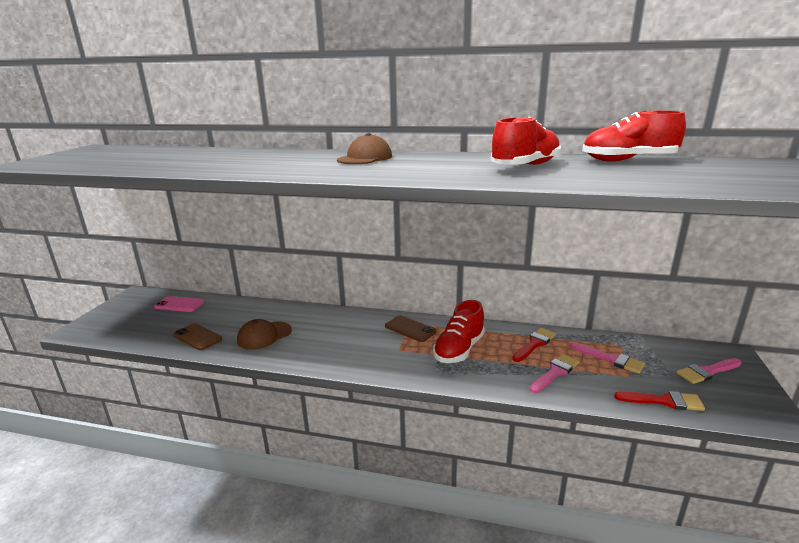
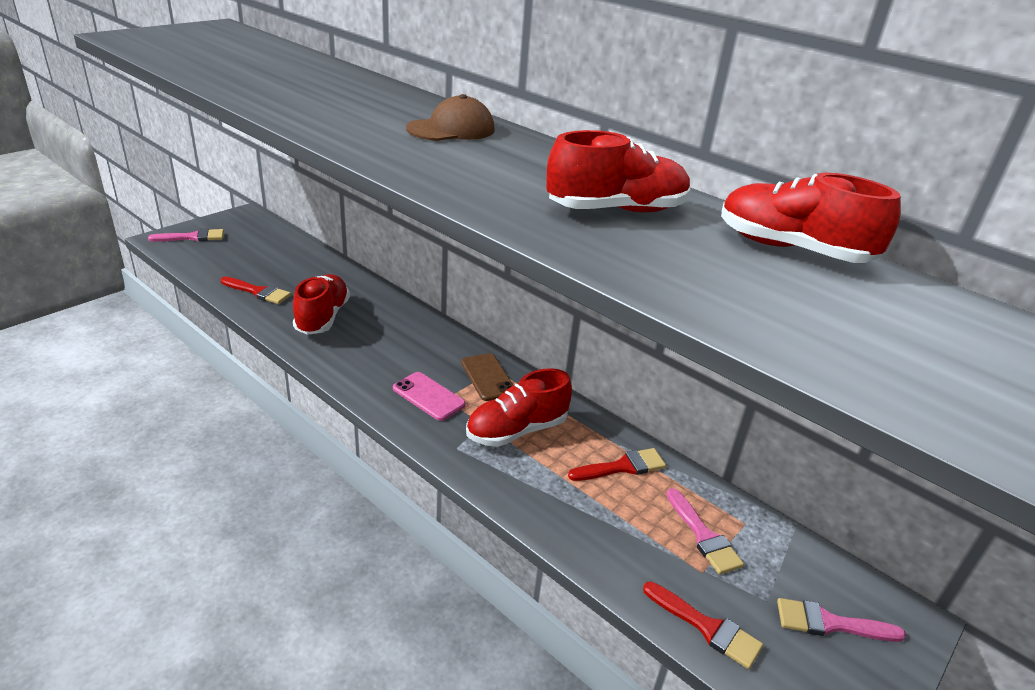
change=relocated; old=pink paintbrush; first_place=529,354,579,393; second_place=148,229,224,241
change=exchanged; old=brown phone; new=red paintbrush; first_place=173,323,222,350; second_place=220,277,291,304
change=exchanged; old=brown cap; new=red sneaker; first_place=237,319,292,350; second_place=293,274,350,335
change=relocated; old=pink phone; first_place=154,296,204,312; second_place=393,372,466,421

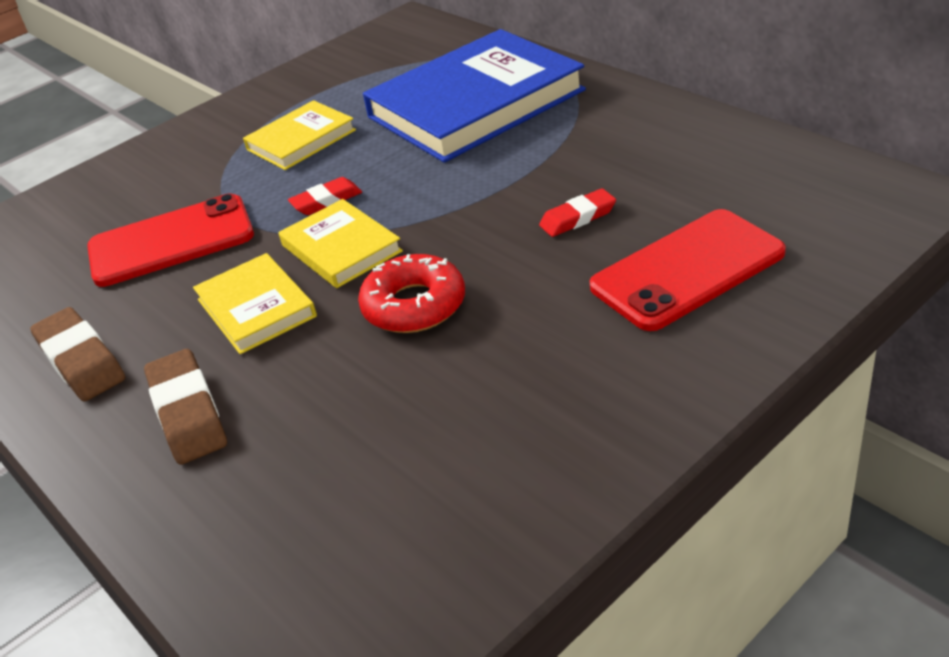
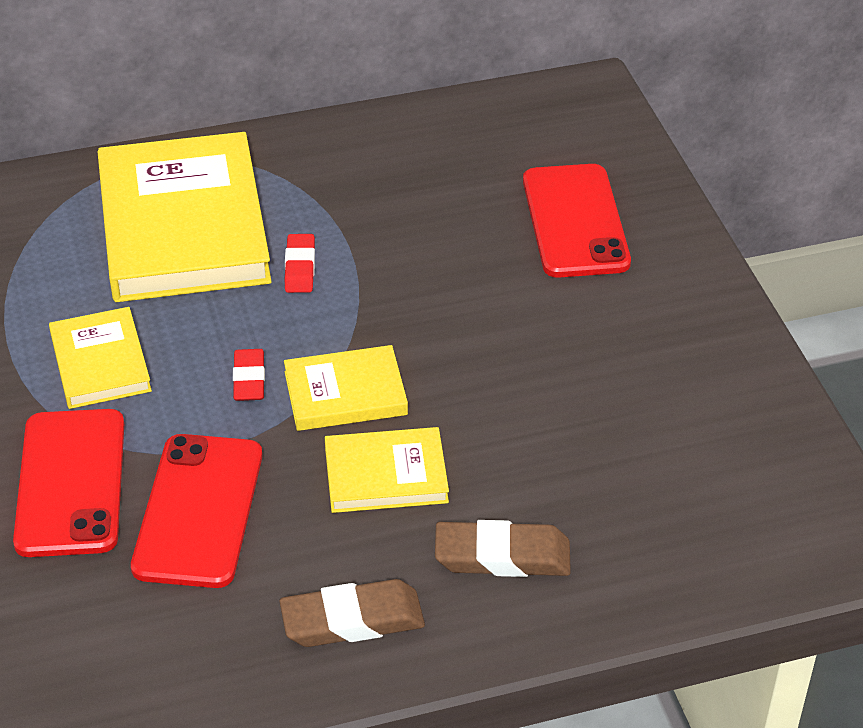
change=appeared; new=red phone; second_place=13,409,124,557
change=colour; old=blue hardback; new=golden hardback; first_place=363,29,586,163; second_place=98,132,272,302
change=relocated; old=red pencil eraser; first_place=539,188,616,237; second_place=285,234,315,293
change=missing; old=red glazed donut; first_place=358,254,465,333

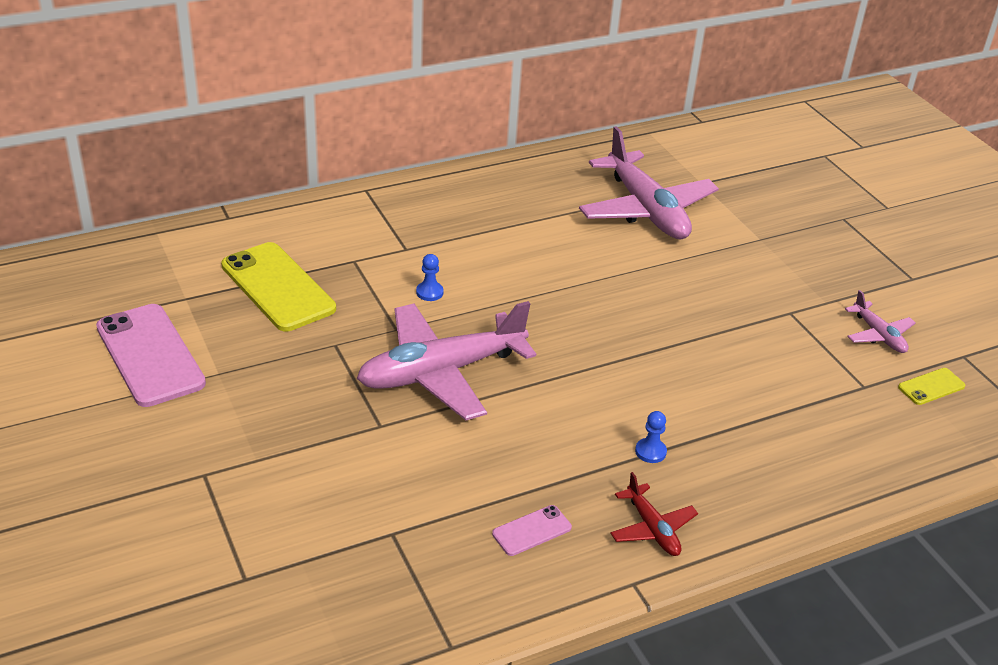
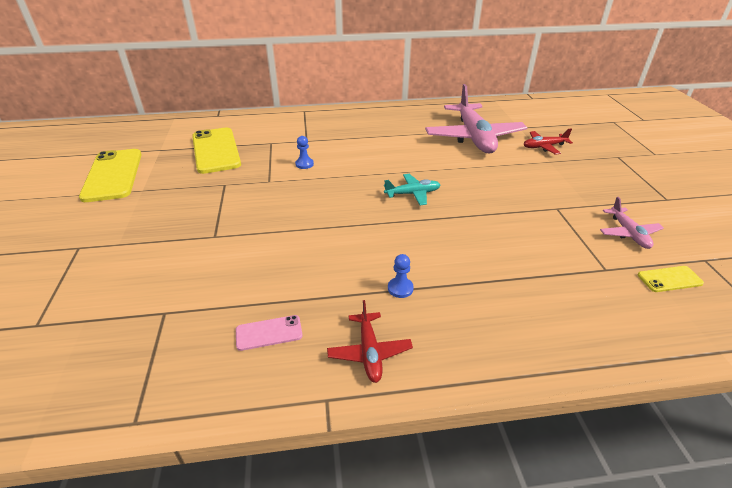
change=colour; old=pink phone; new=golden phone; first_place=96,304,206,407; second_place=79,149,142,202
change=appeared; new=teal toy plane; second_place=384,174,440,205
change=appeared; new=red toy plane; second_place=524,128,573,155
change=missing; old=pink toy plane; first_place=357,301,536,421

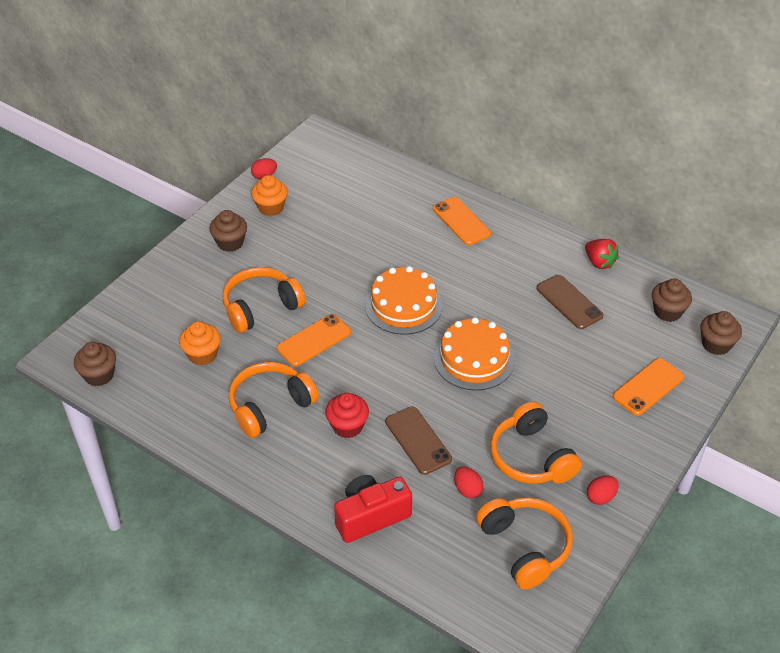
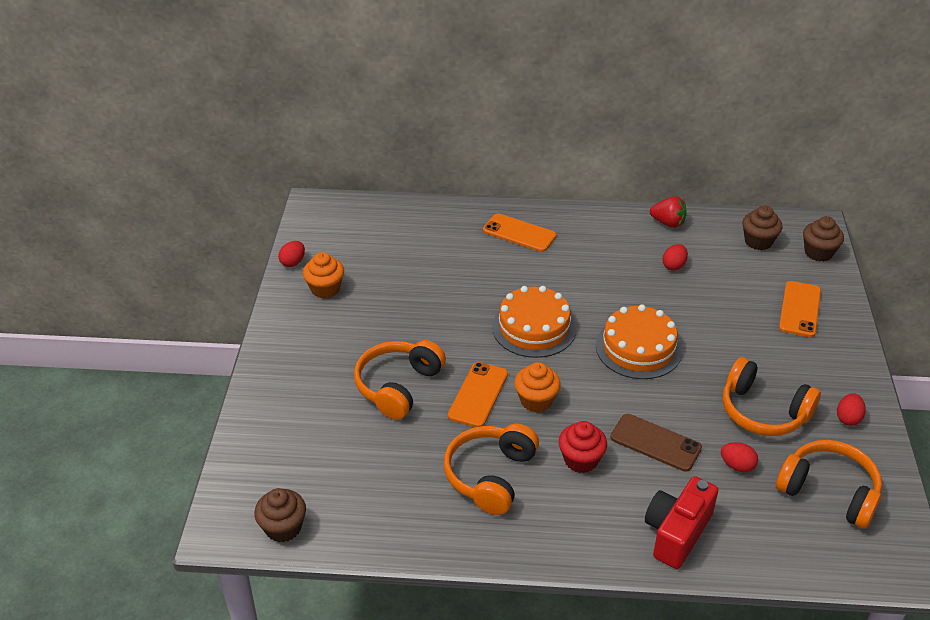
change=relocated; old=orange-coloured cupcake; first_place=179,321,221,366; second_place=514,362,560,412
change=exchanged; old=brown phone; new=red toy egg; first_place=537,275,603,329; second_place=663,244,688,271
change=missing; old=brown cupcake; first_place=209,210,247,252

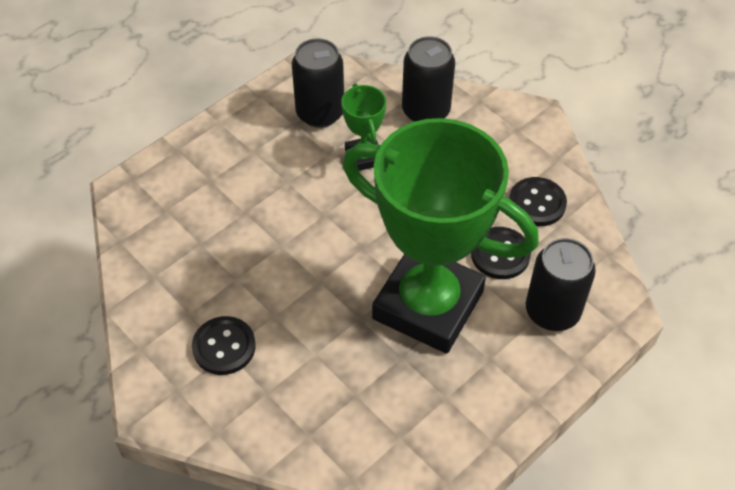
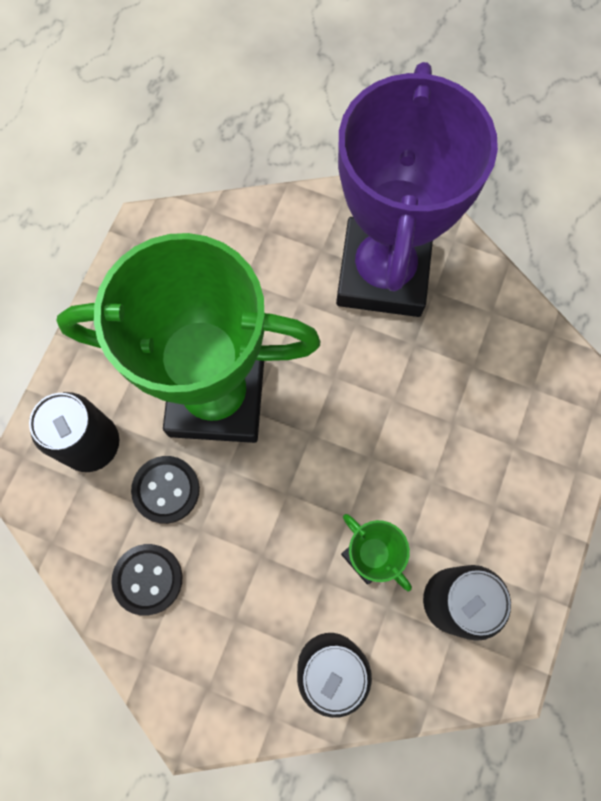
change=exchanged; old=black sewing button; new=violet trophy; first_place=192,316,256,375; second_place=336,62,498,317

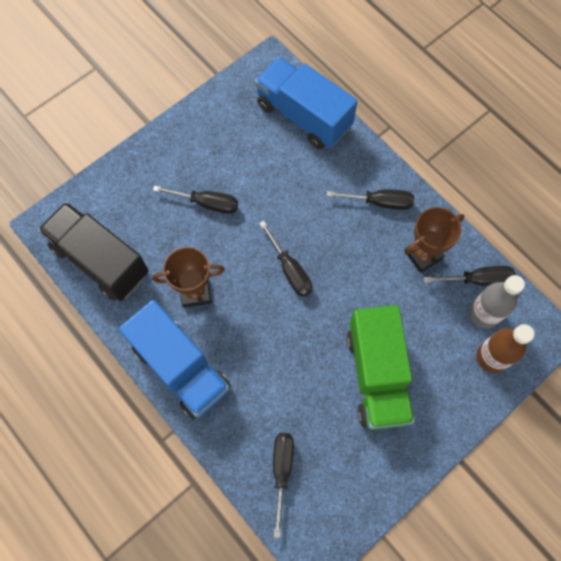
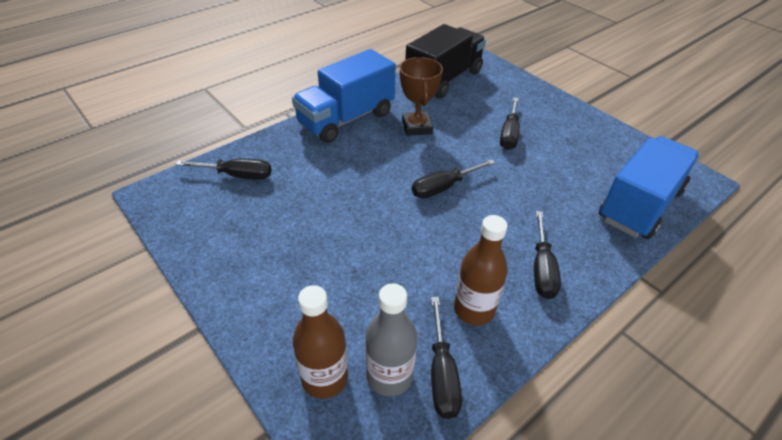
change=exchanged; old=brown trophy; new=brown bottle; first_place=404,207,464,273; second_place=454,215,508,325
change=missing; old=emerald lorry; first_place=347,305,414,430

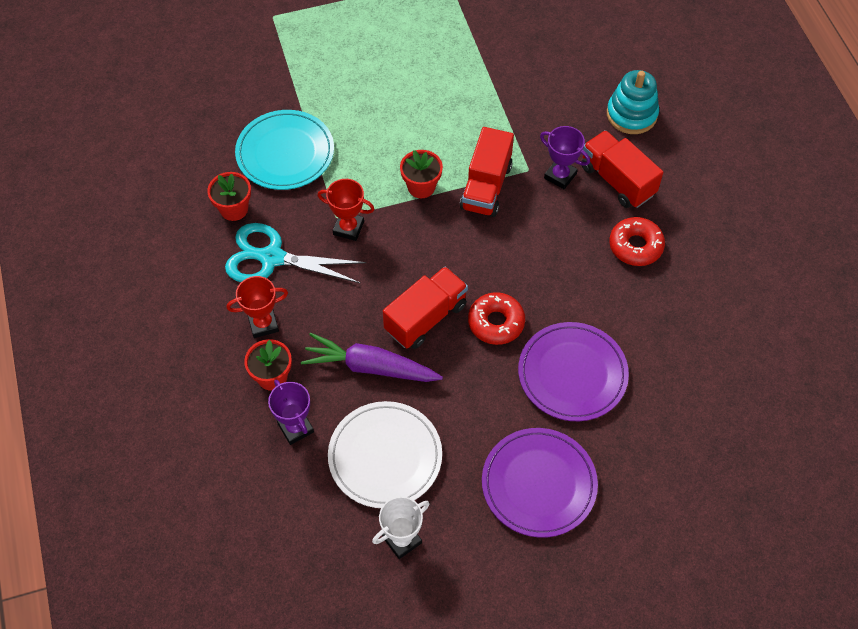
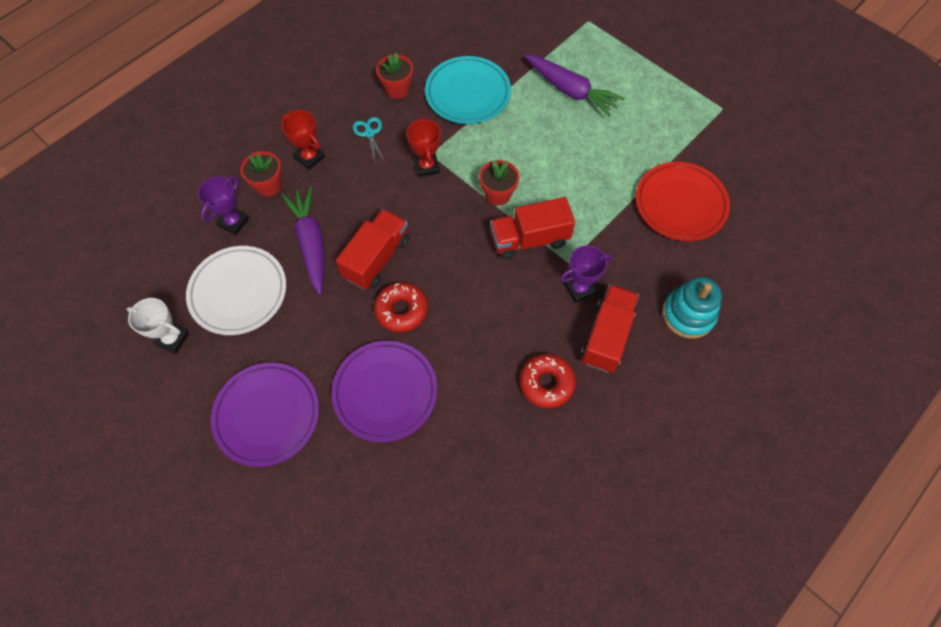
change=spun; old=red lorry; first_place=383,266,468,349; second_place=336,209,409,289; degrees=-75
change=size; old=teal shears; first_place=225,223,367,283; second_place=353,117,385,164; factor=0.49
change=appeared; new=violet carrot; second_place=525,55,625,117
change=spun; old=violet trophy; first_place=540,126,590,189; second_place=560,245,612,303; degrees=60
change=appeared; new=red dinner plate; second_place=636,162,730,241

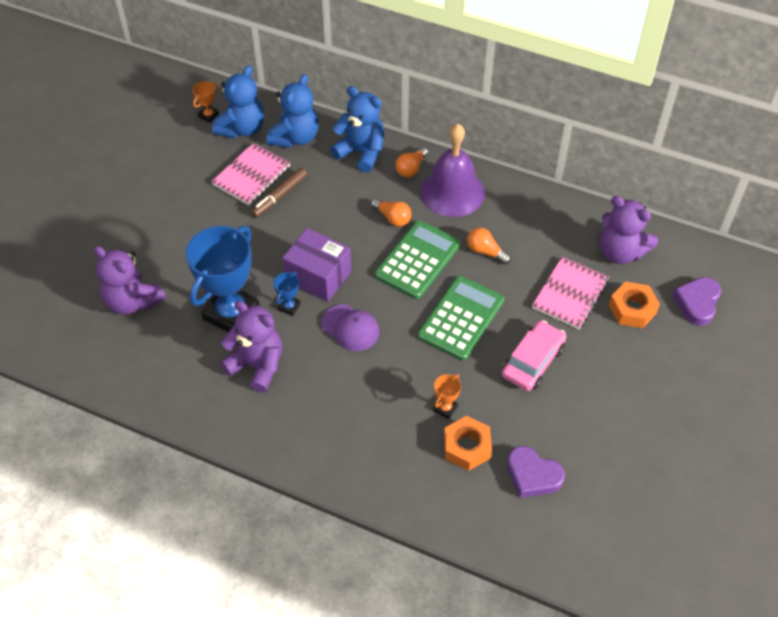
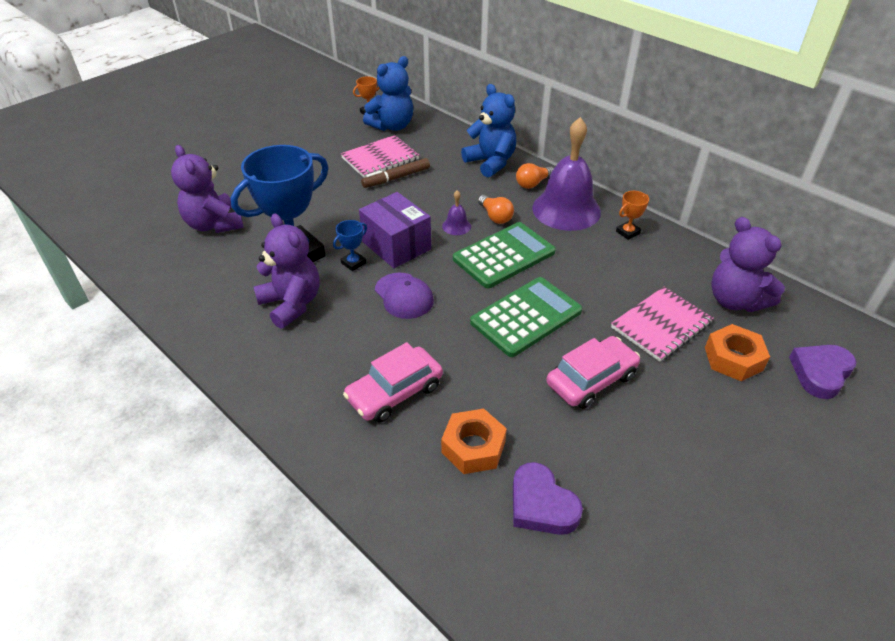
change=appeared; new=pink automobile; second_place=343,342,443,423
change=appeared; new=violet hand bell; second_place=442,190,471,235
change=relocated; old=orange-coloured trophy; first_place=433,374,461,419; second_place=616,191,649,240
change=missing; old=blue teddy bear; first_place=267,74,319,148
change=missing; old=orange-coloured bulb; first_place=467,228,511,264

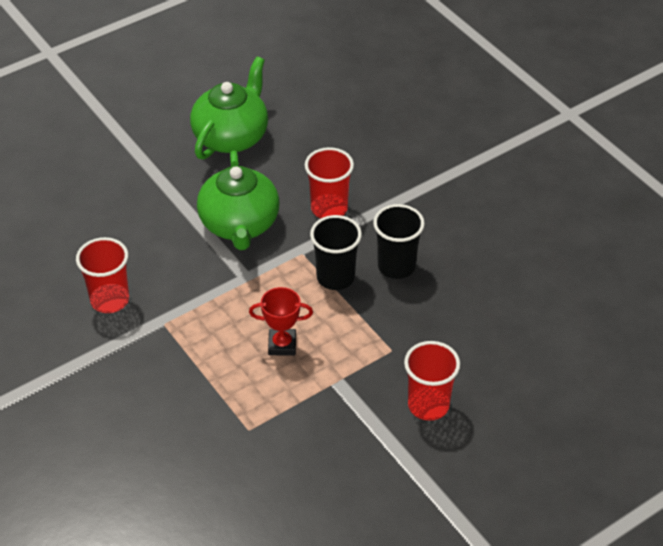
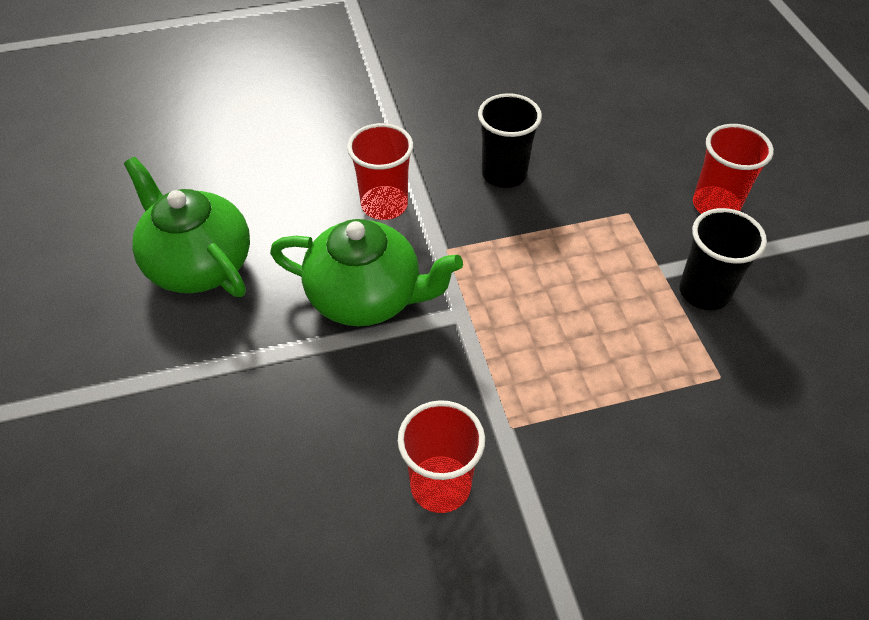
change=relocated; old=black tumbler; first_place=310,215,362,290; second_place=679,208,767,310
change=missing; old=red trophy; first_place=249,287,313,355

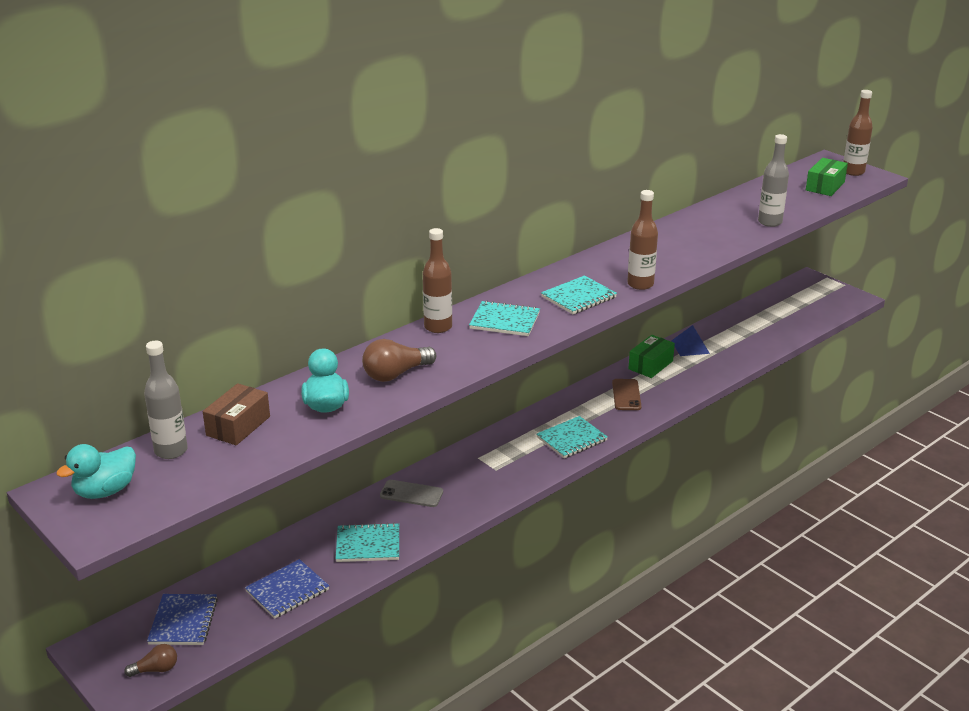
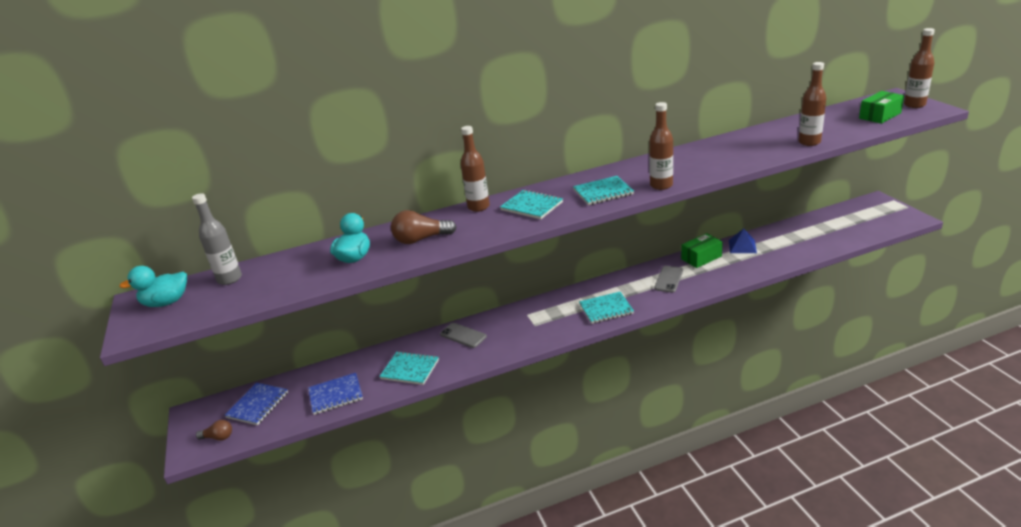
change=colour; old=brown phone; new=gray phone; first_place=612,379,641,410; second_place=654,266,683,293
change=colour; old=gray bottle; new=brown bottle; first_place=758,134,789,227; second_place=798,62,826,146
change=missing; old=brown parcel; first_place=203,383,270,445

